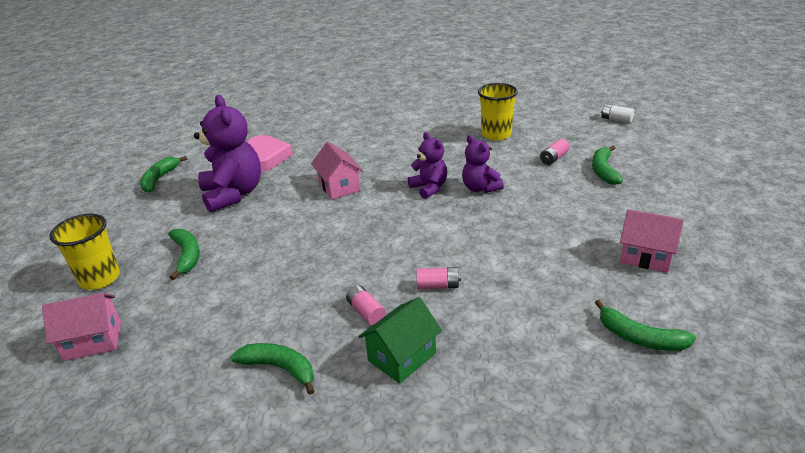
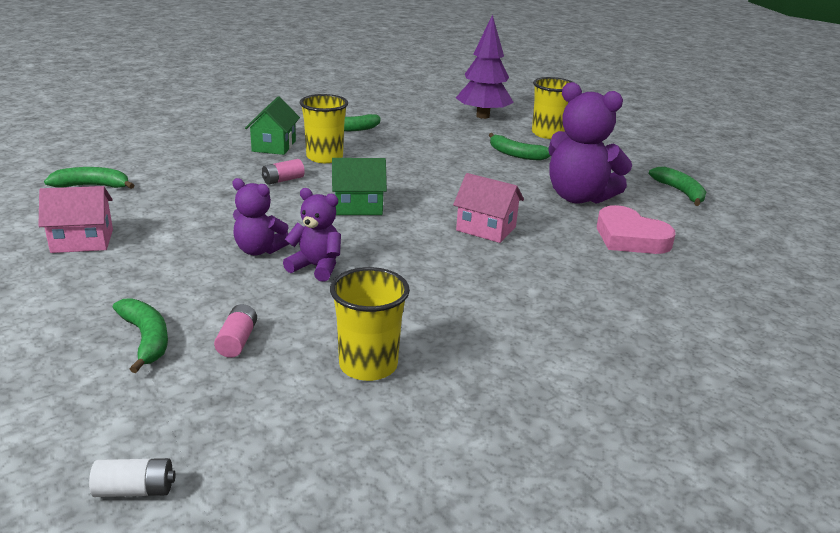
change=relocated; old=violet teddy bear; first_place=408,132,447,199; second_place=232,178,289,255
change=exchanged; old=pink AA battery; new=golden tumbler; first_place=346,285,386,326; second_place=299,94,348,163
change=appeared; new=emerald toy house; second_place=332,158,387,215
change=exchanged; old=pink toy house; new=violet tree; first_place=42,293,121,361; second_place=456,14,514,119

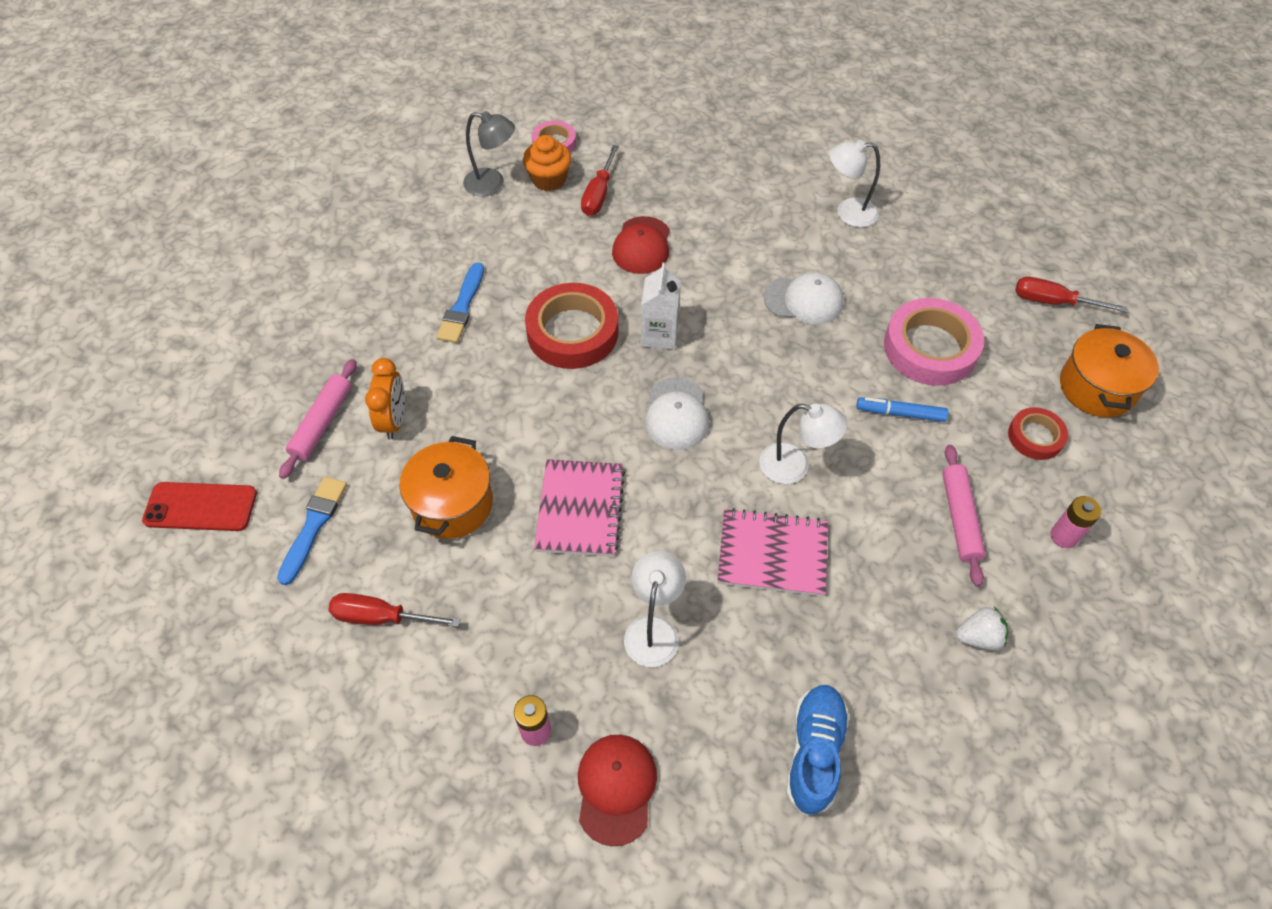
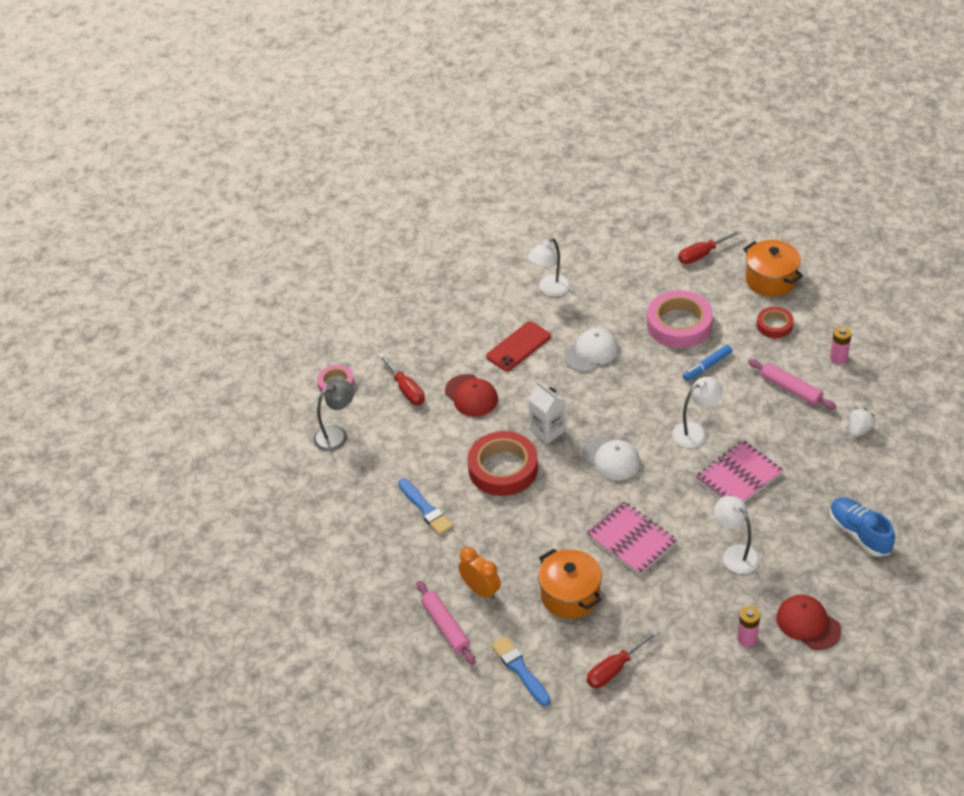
change=relocated; old=red phone; first_place=142,482,257,531; second_place=486,321,551,371
change=missing; old=orange-coloured cupcake; first_place=523,135,571,191

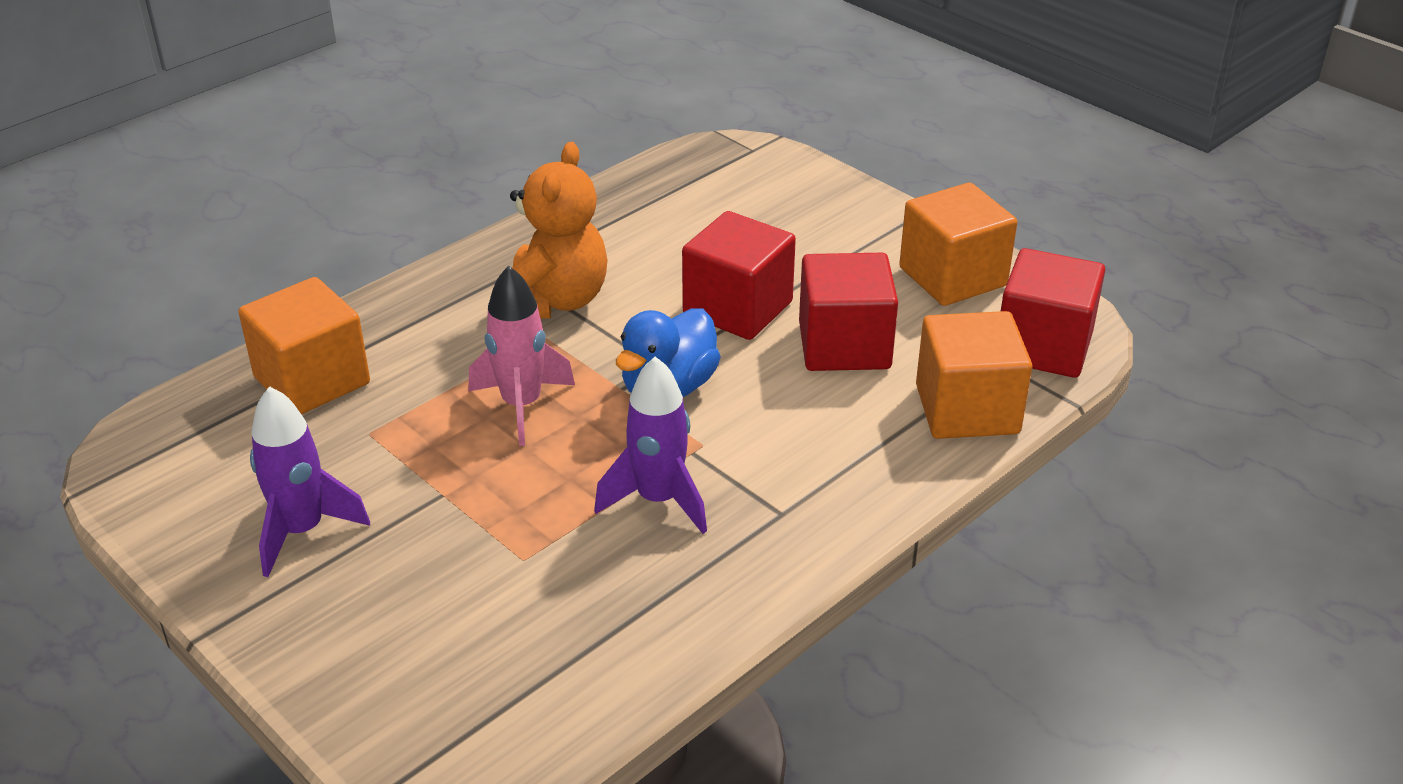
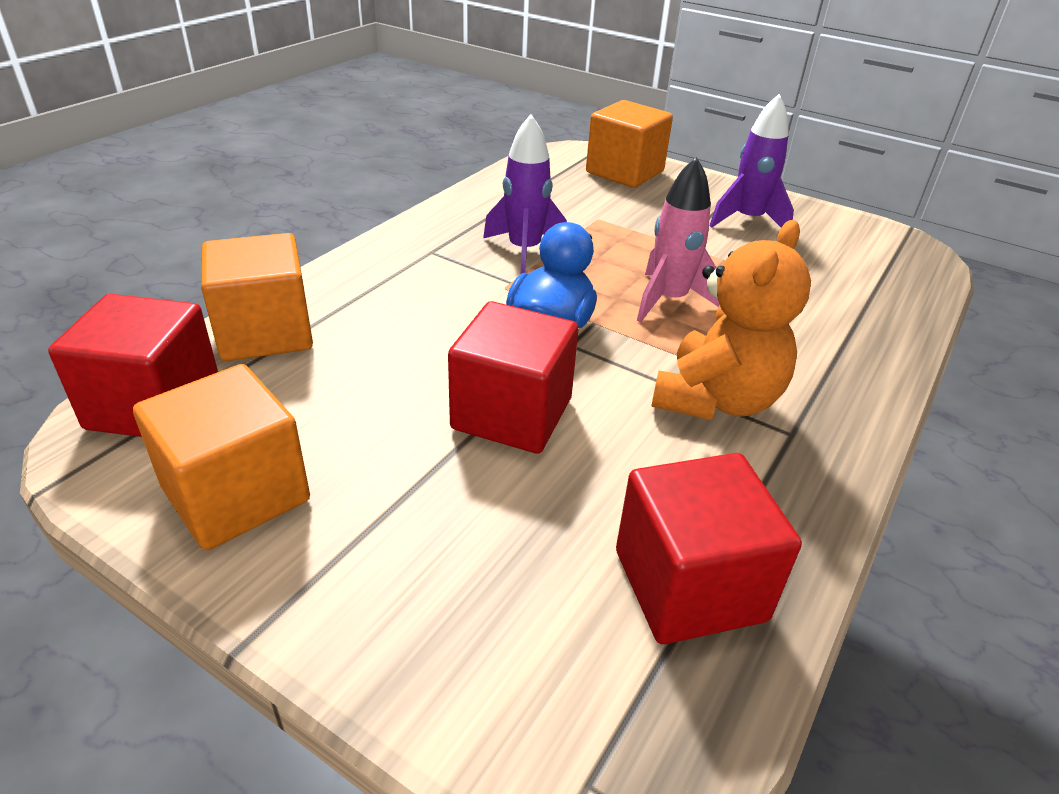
change=relocated; old=orange-coloured cube; first_place=238,277,370,414; second_place=586,100,673,188
change=relocated; old=red cube; first_place=799,253,898,371; second_place=616,453,802,644
change=spun; old=orange-coloured teddy bear; first_place=510,142,608,318; second_place=651,220,811,420; degrees=-150

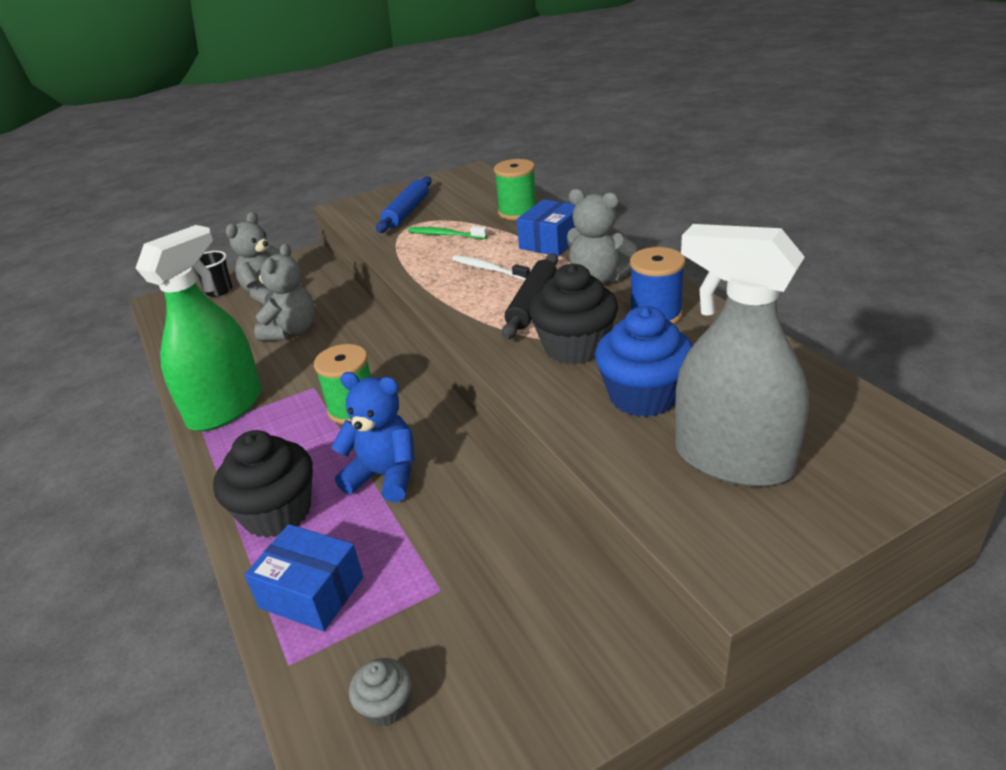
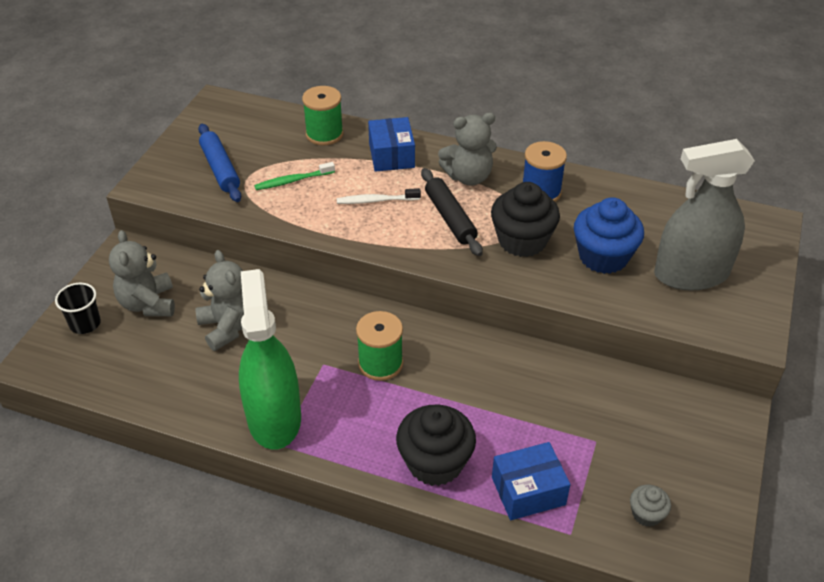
change=missing; old=blue teddy bear; first_place=331,372,415,502

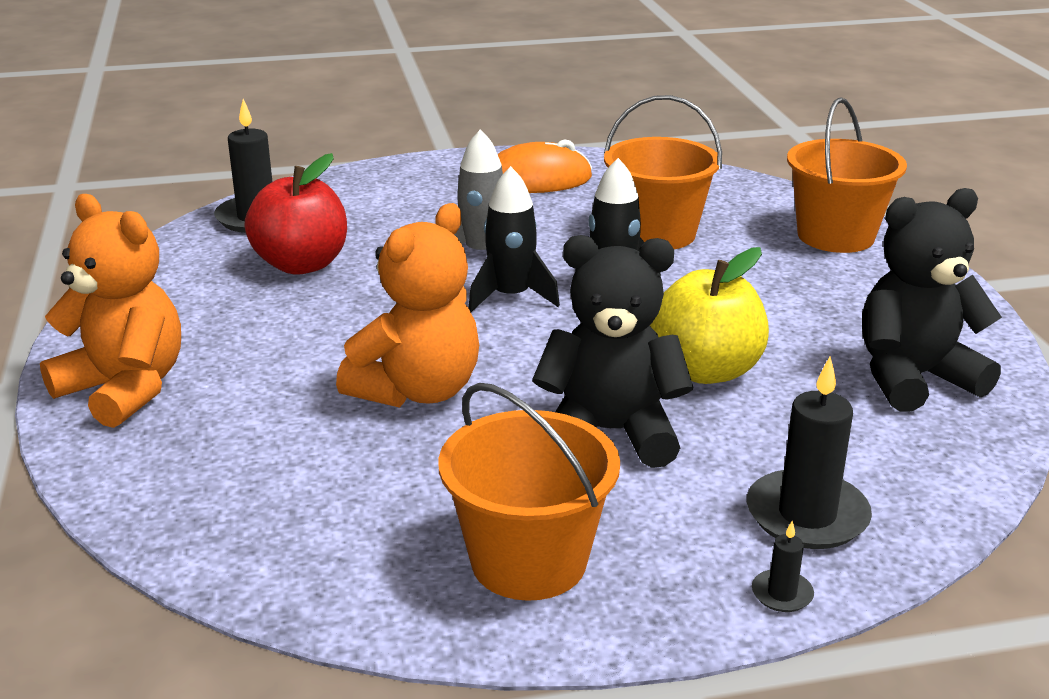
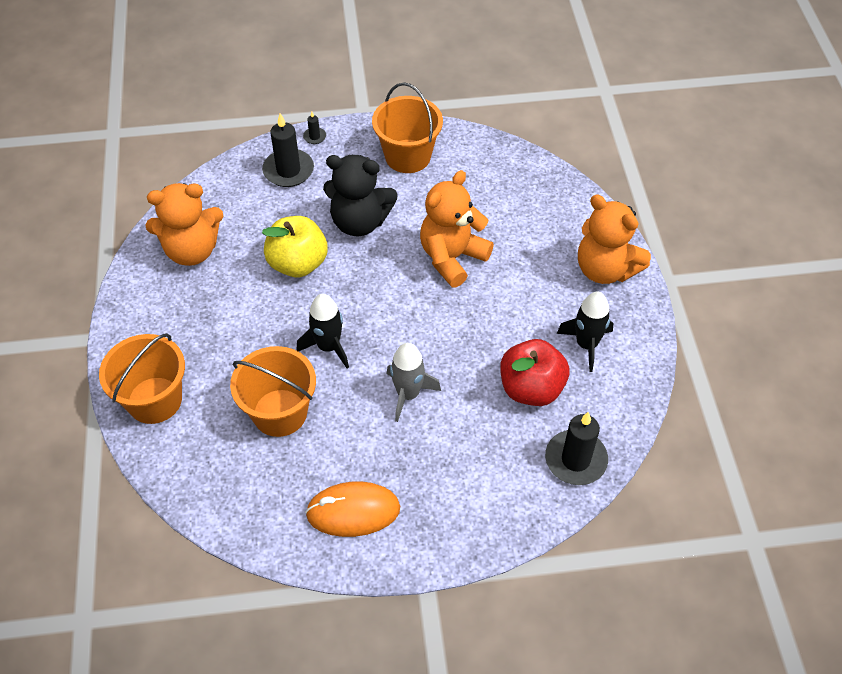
change=colour; old=black teddy bear; new=orange-coloured teddy bear; first_place=862,188,1002,412; second_place=145,183,223,266
change=relocated; old=black rocket; first_place=469,166,560,312; second_place=557,291,614,372

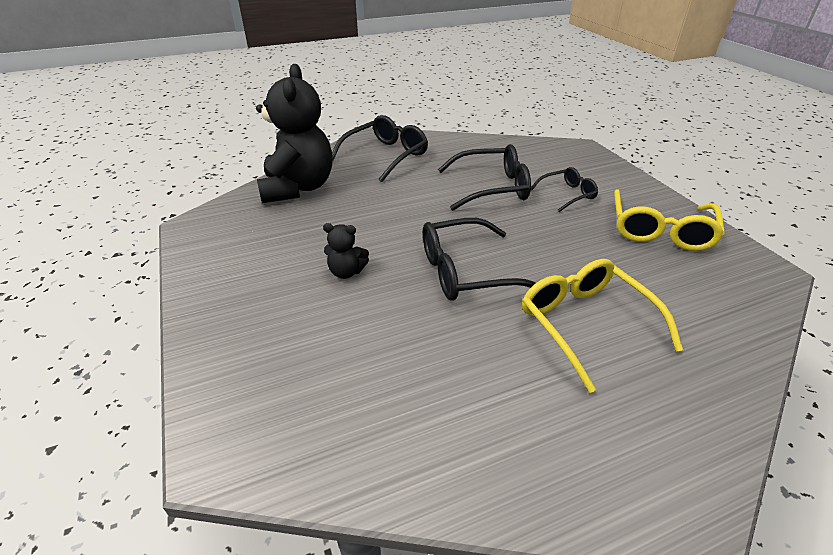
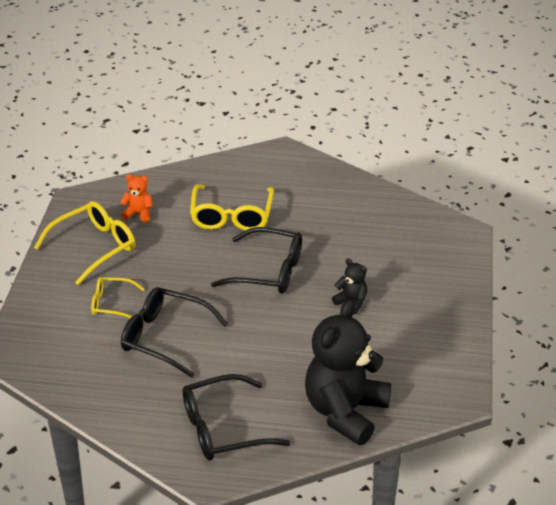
change=colour; old=black eyeglasses; new=golden eyeglasses; first_place=531,167,598,212; second_place=91,277,145,318
change=appeared; new=orange-coloured teddy bear; second_place=120,174,153,223

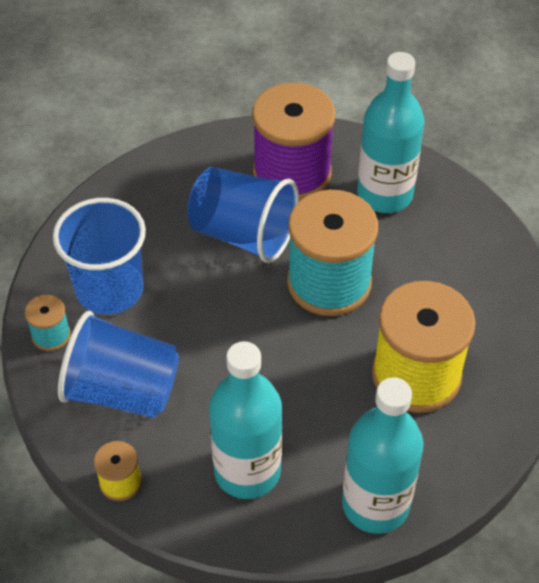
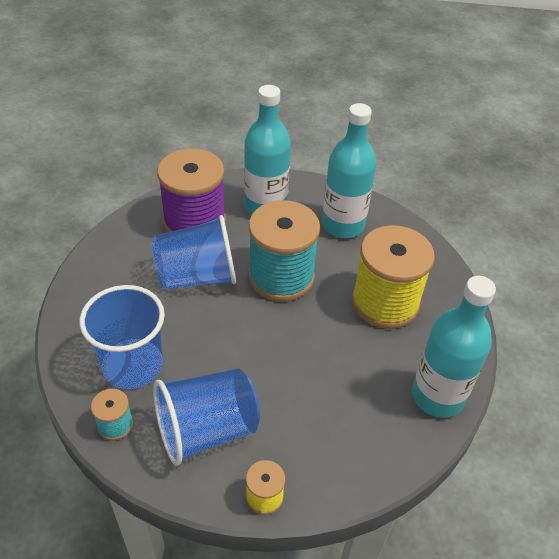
change=relocated; old=teal bottle; first_place=209,341,282,499; second_place=322,103,376,238

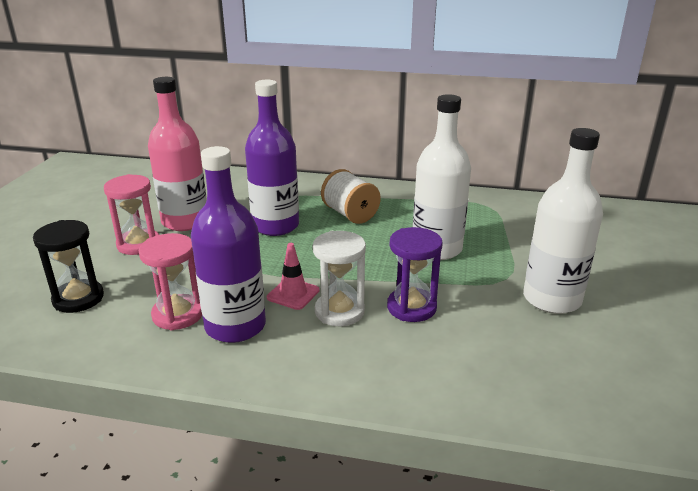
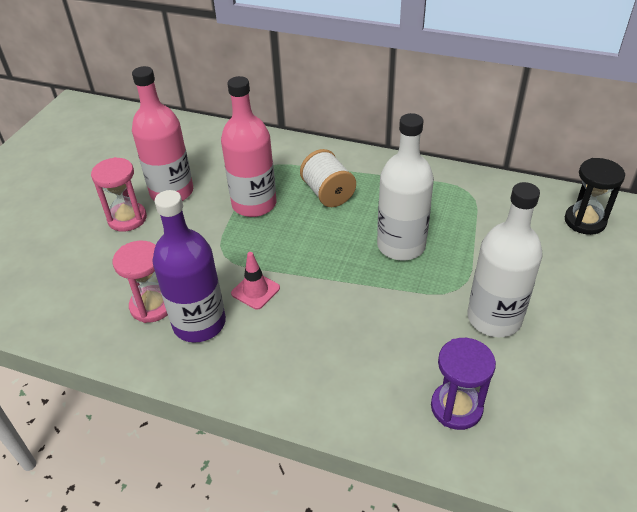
change=colour; old=violet bottle; new=pink bottle; first_place=245,80,299,236; second_place=221,76,276,217
change=relocated; old=violet sand timer; first_place=387,227,442,322; second_place=431,338,496,430
change=relocated; old=black sand timer; first_place=33,220,104,313; second_place=565,158,625,235
change=missing; old=snow-white sand timer; first_place=313,231,366,326

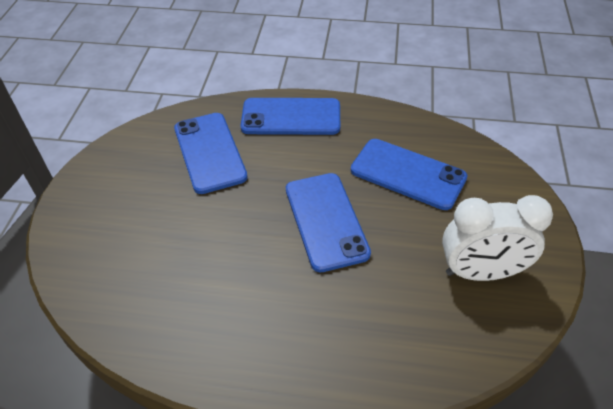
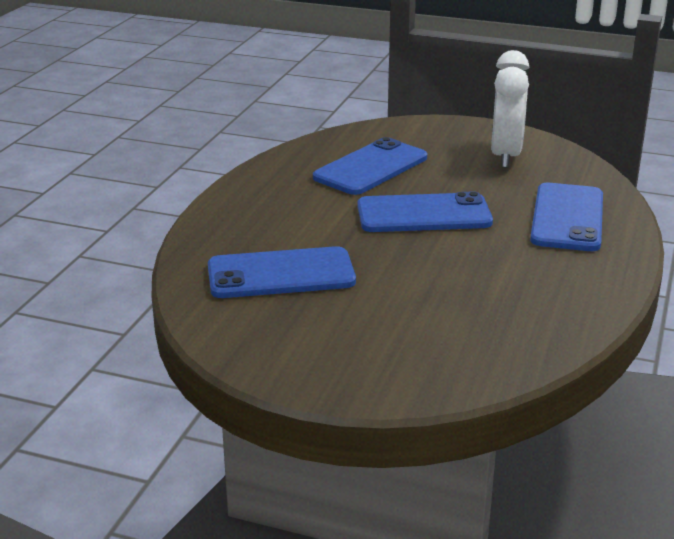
change=relocated; old=blue phone; first_place=240,98,340,135; second_place=530,183,603,251

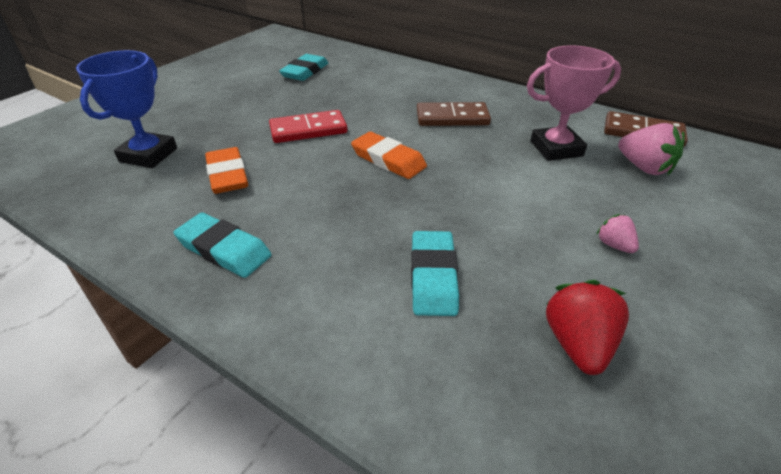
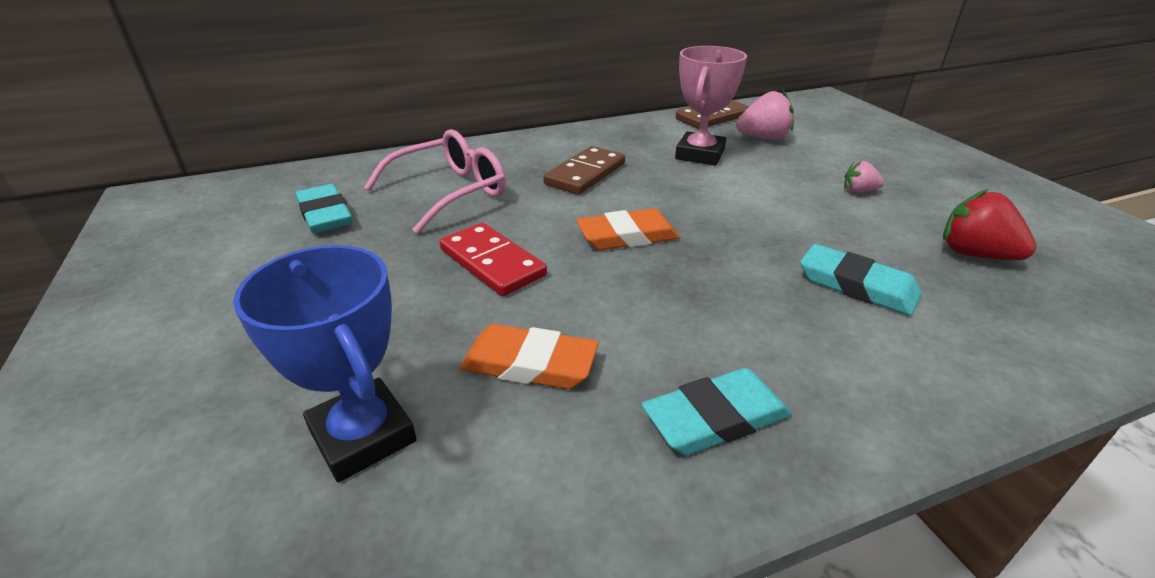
change=appeared; new=pink eyeglasses; second_place=364,129,506,234
change=spun; old=red domino piece; first_place=269,110,347,143; second_place=440,223,547,296; degrees=-60

